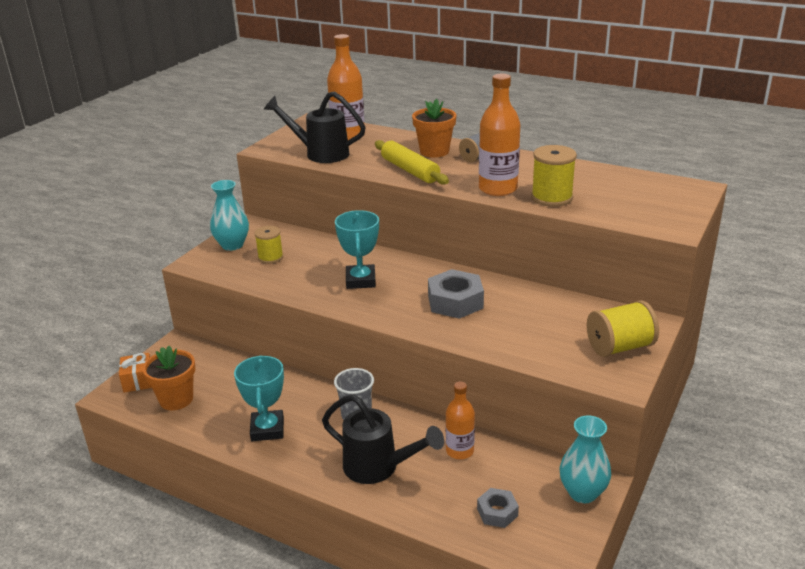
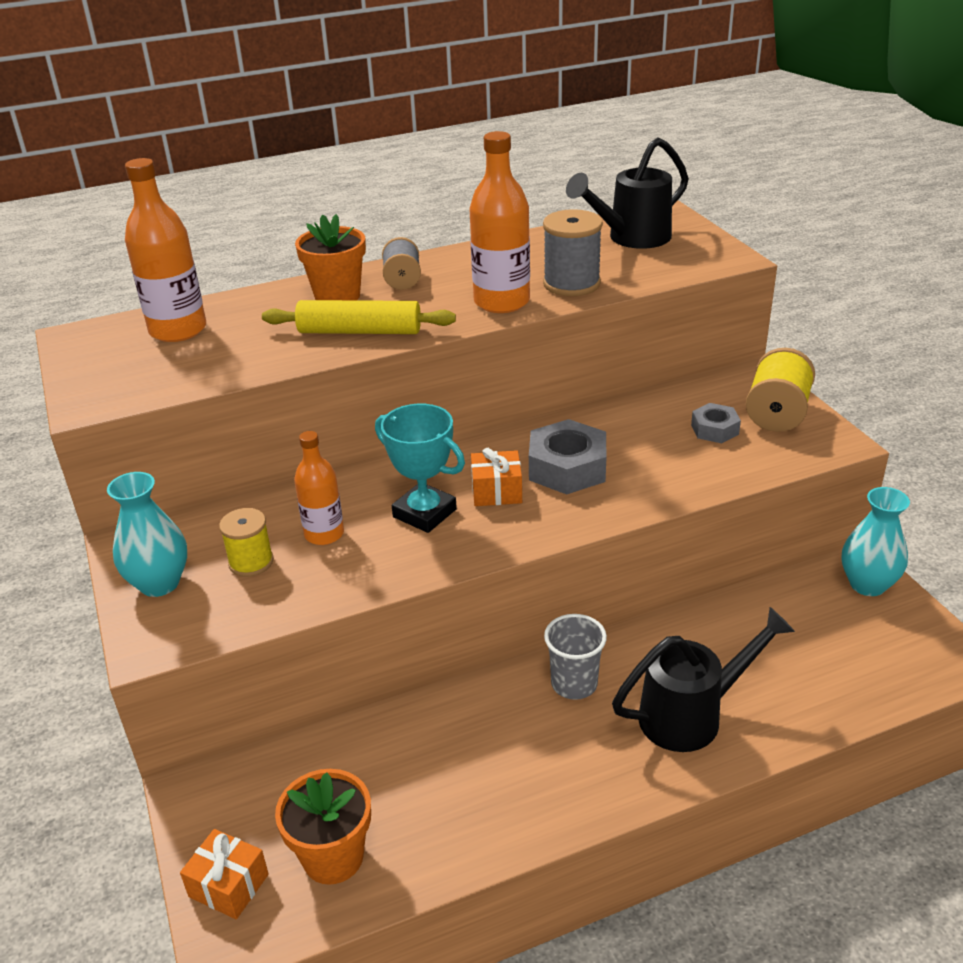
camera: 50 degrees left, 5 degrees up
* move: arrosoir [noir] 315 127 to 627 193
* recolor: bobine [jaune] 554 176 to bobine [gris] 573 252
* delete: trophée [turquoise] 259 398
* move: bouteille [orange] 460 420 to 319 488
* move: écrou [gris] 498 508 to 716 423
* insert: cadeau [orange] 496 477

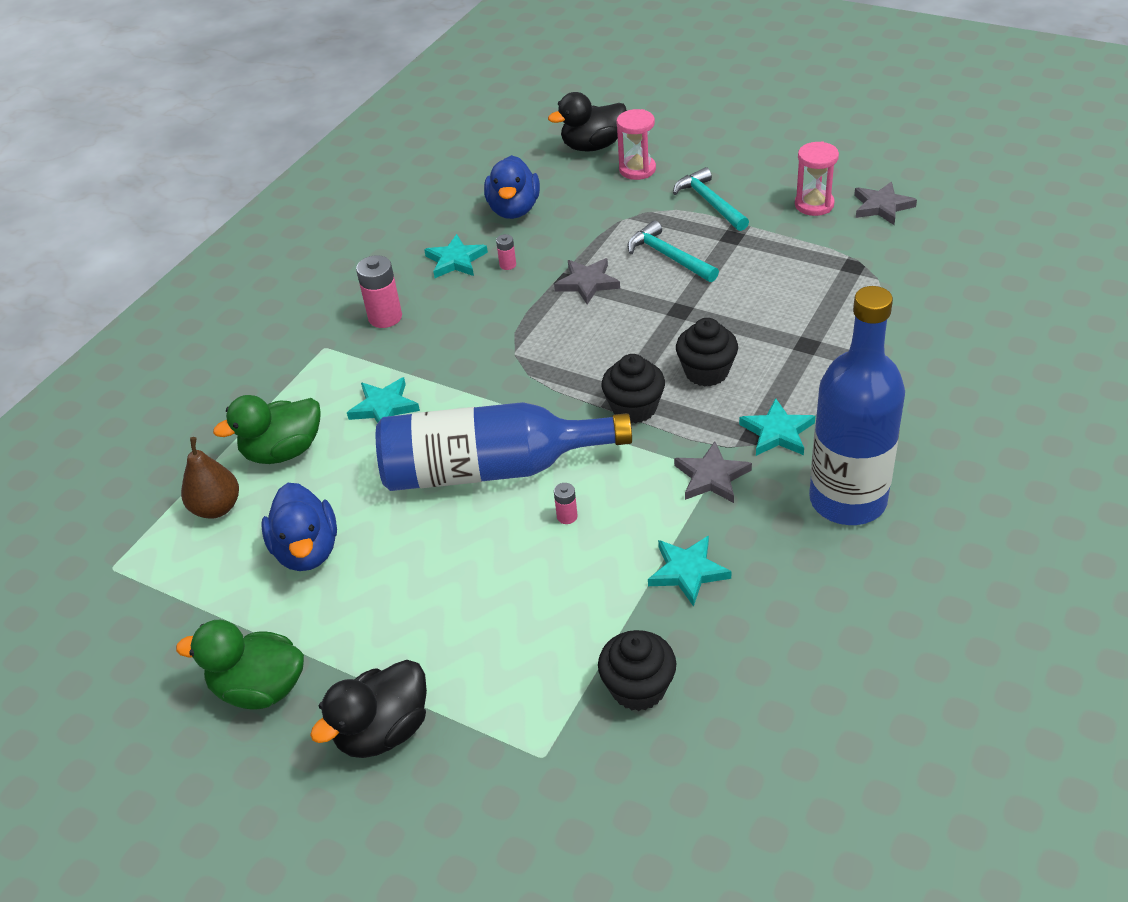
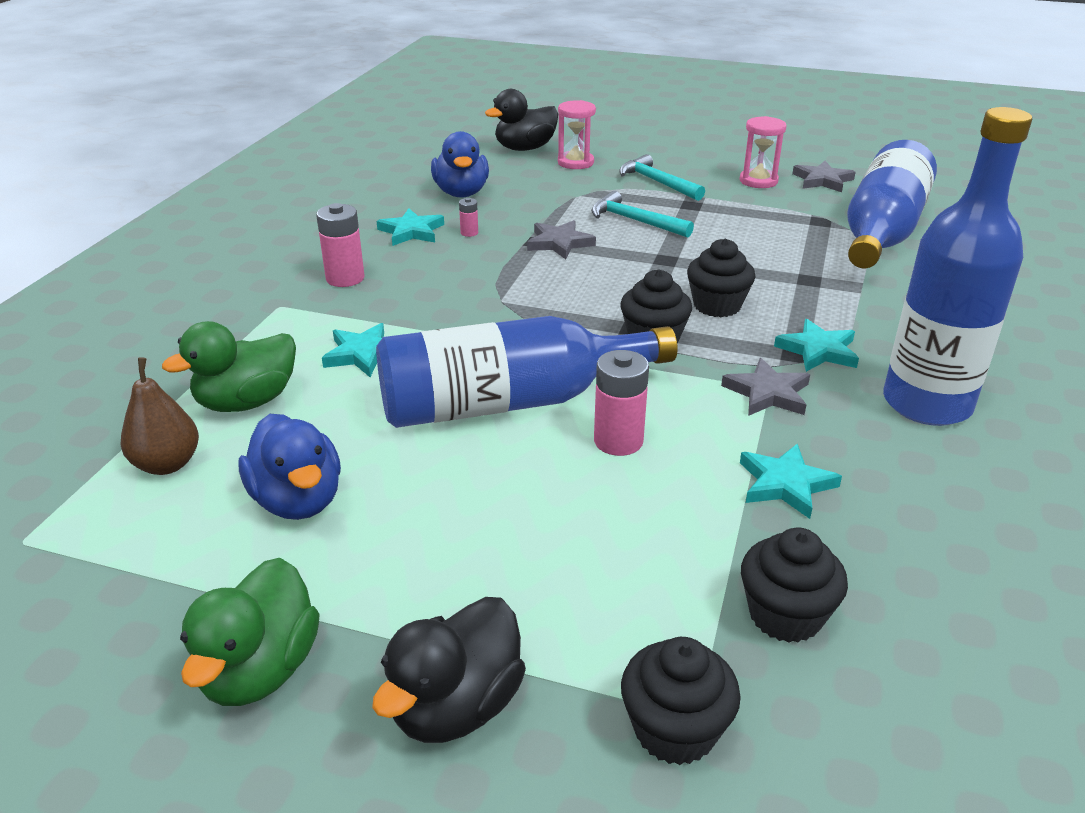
camera: 15 degrees left, 10 degrees down
* resize: pile [rose] 566 503 = 621 403 x1.96
* rotate: canard [vert] 240 664 = 250 632 75 degrees counterclockwise
* insert: bouteille [bleu] 892 204
* insert: muffin [noir] 681 701

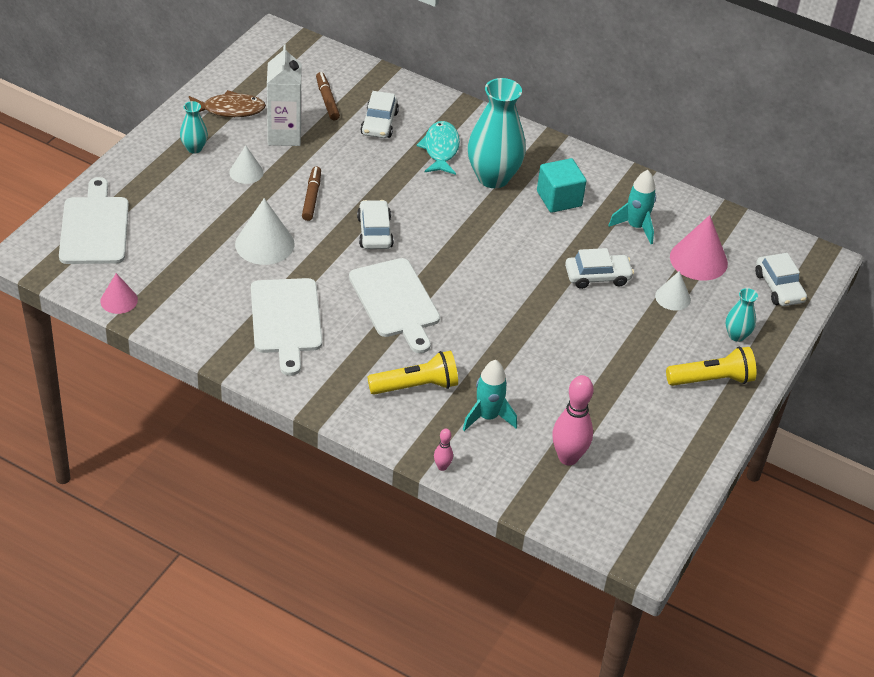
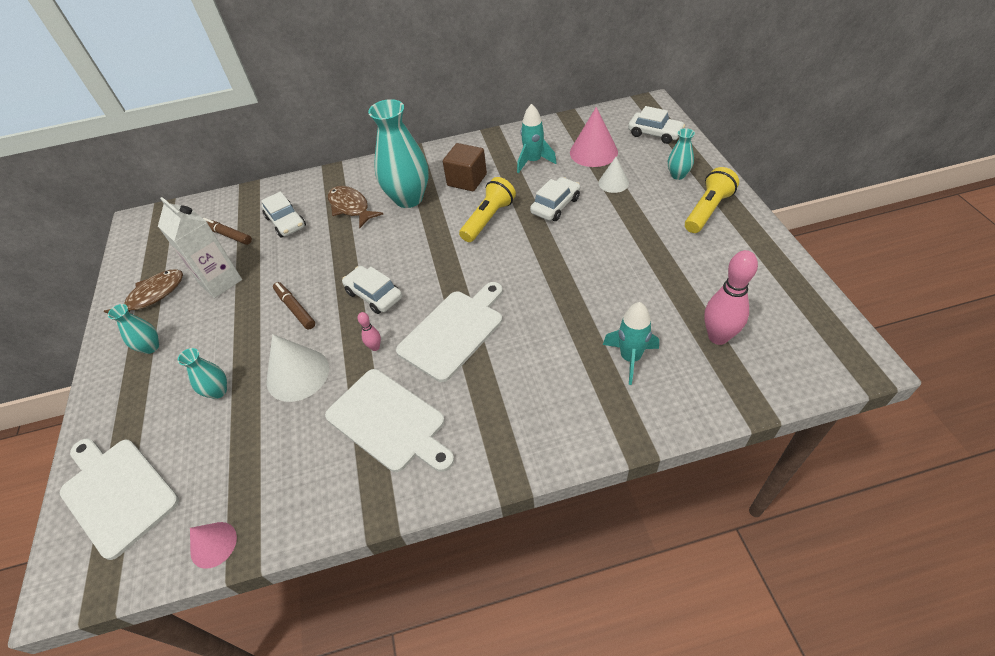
camera: 35 degrees left, 5 degrees up
* recolor: poisson [turquoise] 438 148 to poisson [marron] 355 207
* delete: cône [blanc] 246 164
* recolor: cube [turquoise] 561 185 to cube [marron] 465 167
* rotate: planche à découper [blanc] 394 305 = 449 332 75 degrees counterclockwise
* move: lampe de poche [jaune] 413 373 to 487 209
* move: quille [rose] 443 450 to 369 331
* insert: vase [turquoise] 202 373

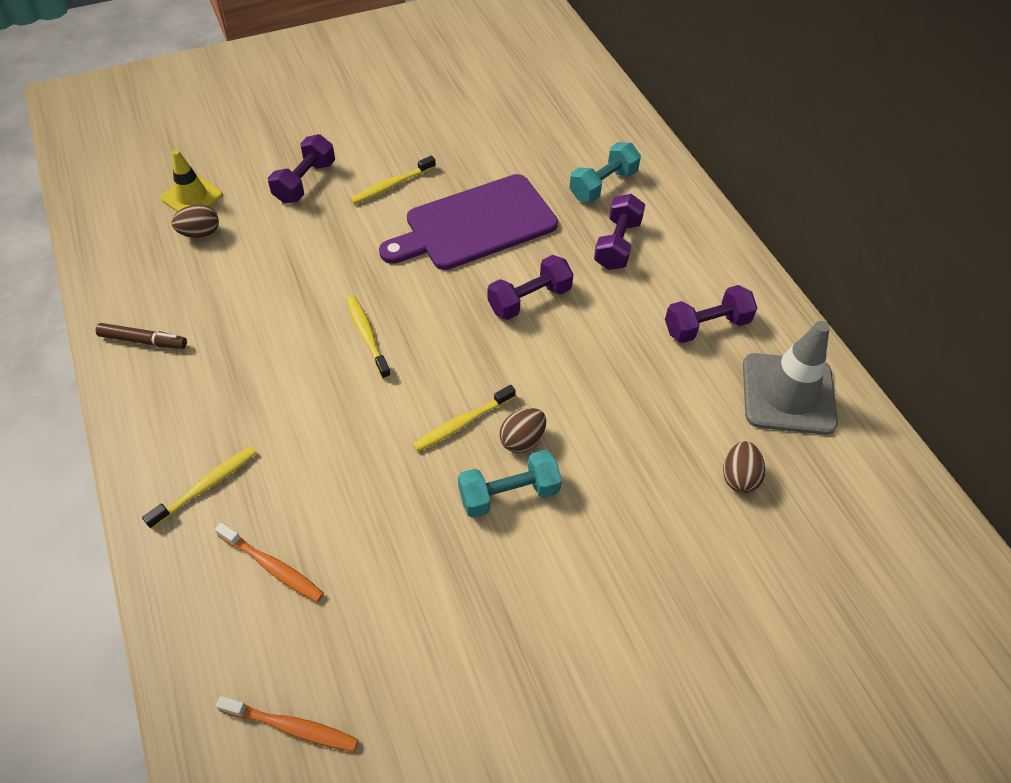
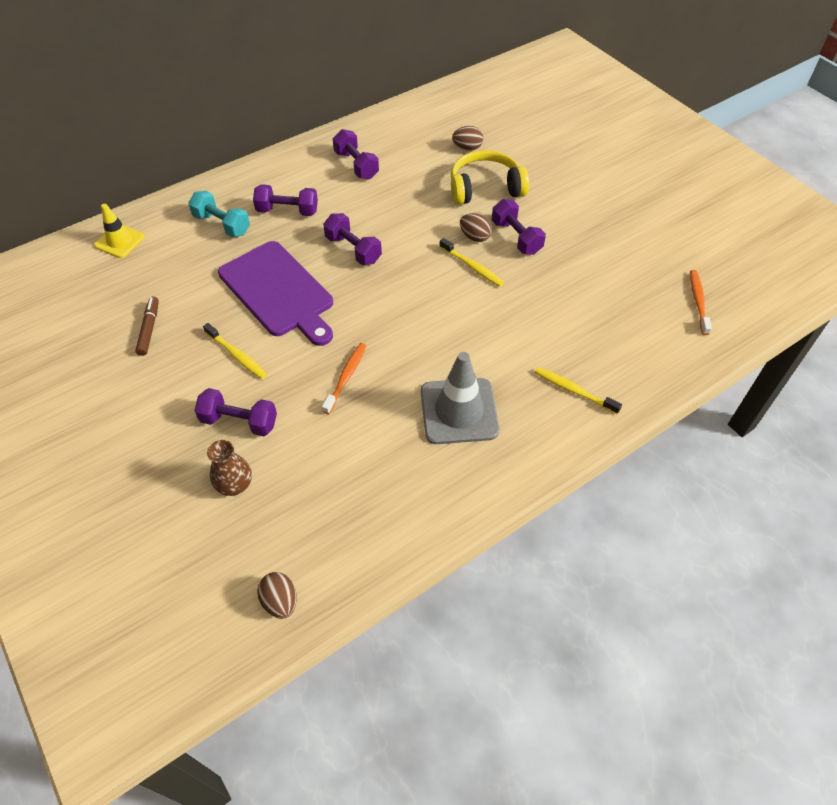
camera: 100 degrees left, 0 degrees up
* move: cône de chantier [jaune] 192 181 to 119 231
* move: œuf [marron] 195 221 to 277 595
* delete: brosse à dents [jaune] 368 337
* move: cône de chantier [gris] 790 378 to 460 398
* move: feutre [marron] 141 336 to 147 326
* recolor: haltère [turquoise] 510 484 to haltère [violet] 519 227
* move: brosse à dents [orange] 269 562 to 344 378
* insert: casque audio [jaune] 490 177
* insert: vase [marron] 229 468

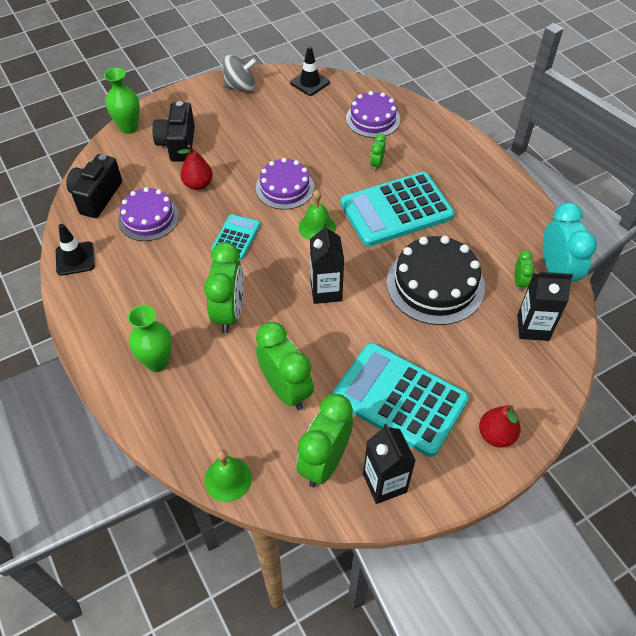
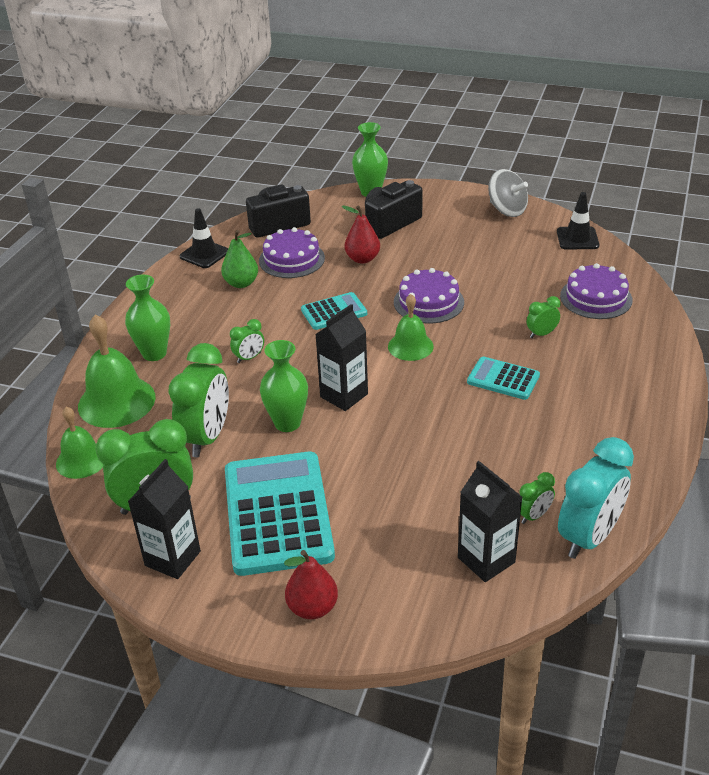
camera: 50 degrees right, 15 degrees down
* resize: calculatrice [turquoise] 397 209 = 503 378 x0.50
* delete: gâteau [noir] 436 280
* resize: réveil [vert] 224 287 = 247 341 x0.47
* insert: poire [vert] 239 259
* insert: cloche [vert] 117 371
* insert: vase [vert] 284 386

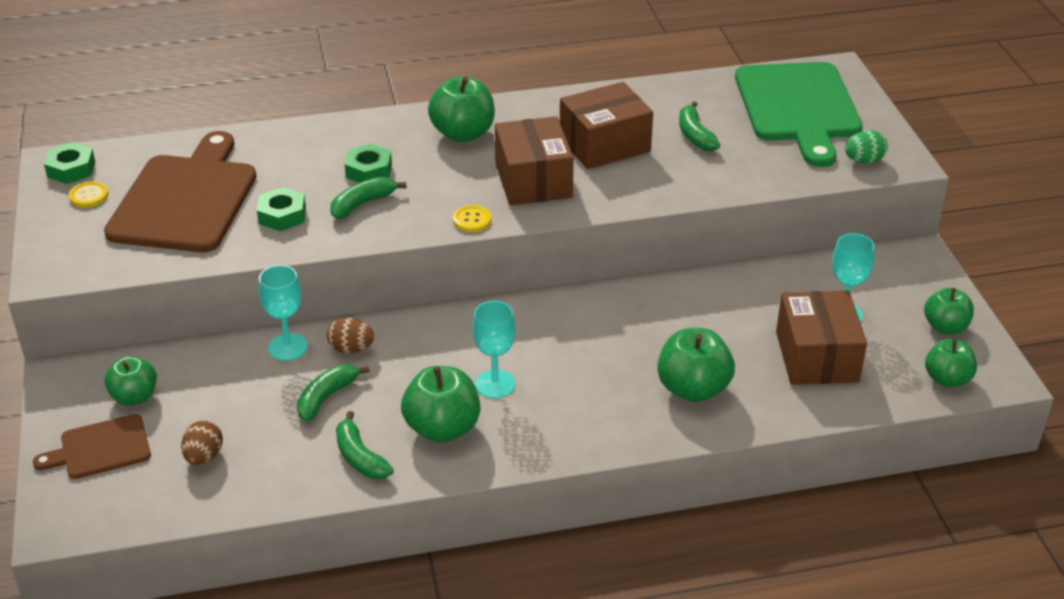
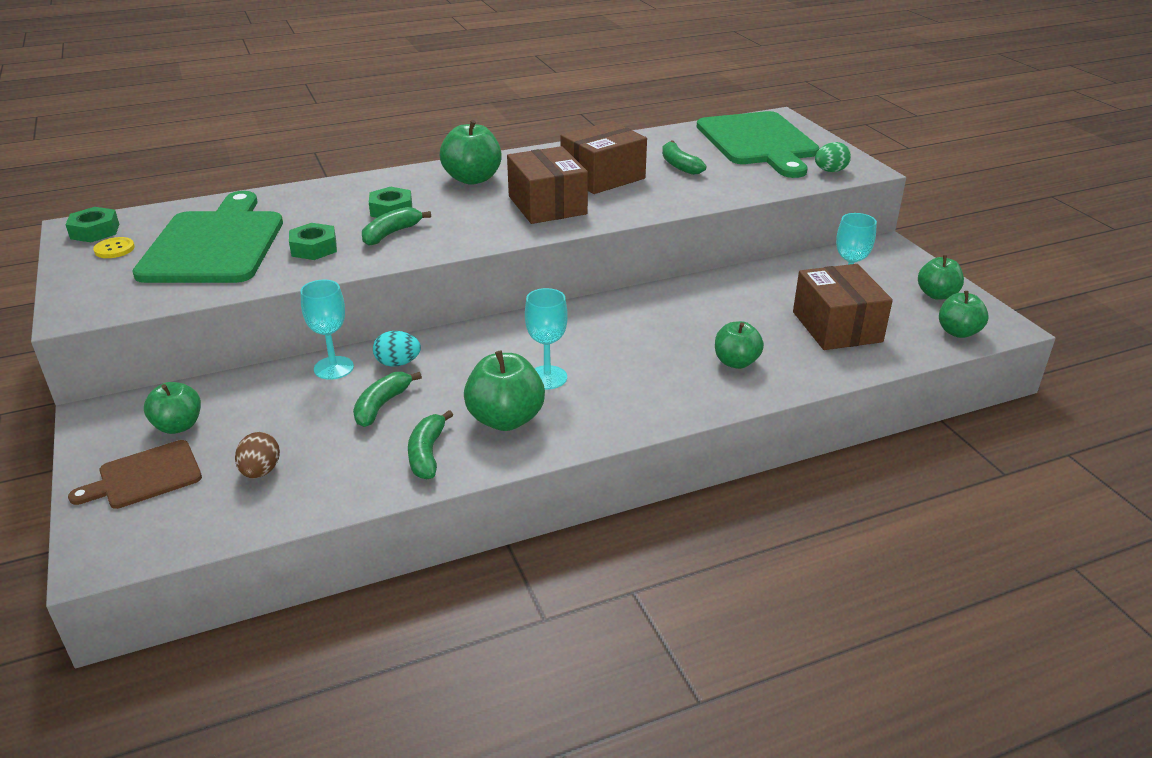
camera: 10 degrees left, 5 degrees down
* recolor: planche à découper [marron] 180 191 to planche à découper [vert] 207 237
* delete: bouton [jaune] 472 218
* recolor: œuf [marron] 350 335 to œuf [turquoise] 397 349
* resize: pomme [vert] 696 365 = 739 345 x0.66
* rotate: banane [vert] 365 445 = 430 444 45 degrees clockwise

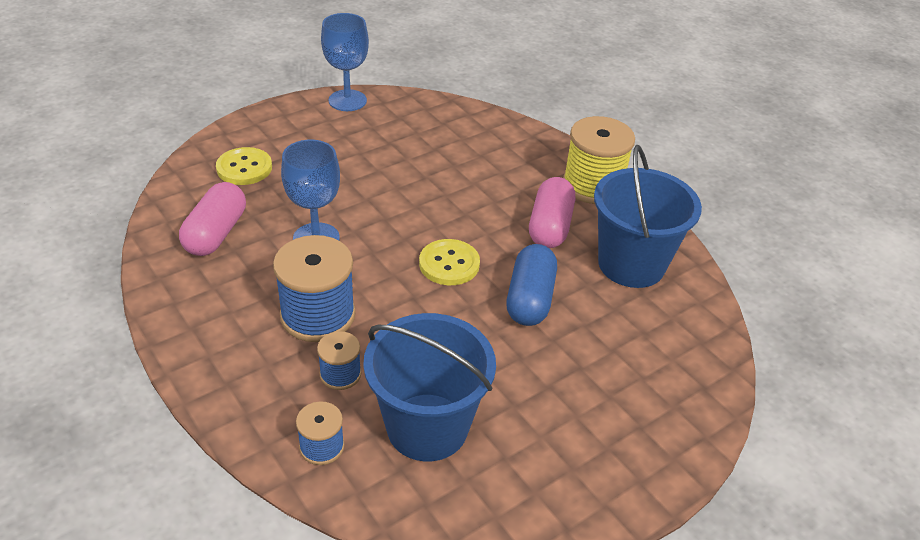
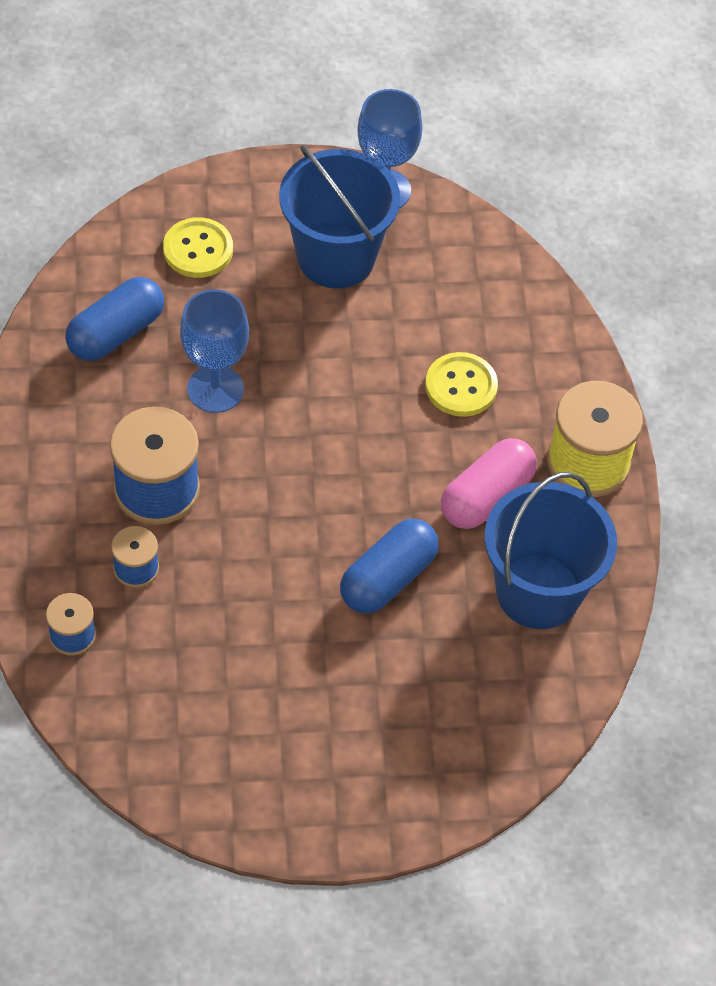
camera: 30 degrees right, 15 degrees up
* recolor: gélule [rose] 212 219 to gélule [bleu] 114 319
* move: bouton [jaune] 449 262 to 461 384
* move: seau [bleu] 429 387 to 339 216

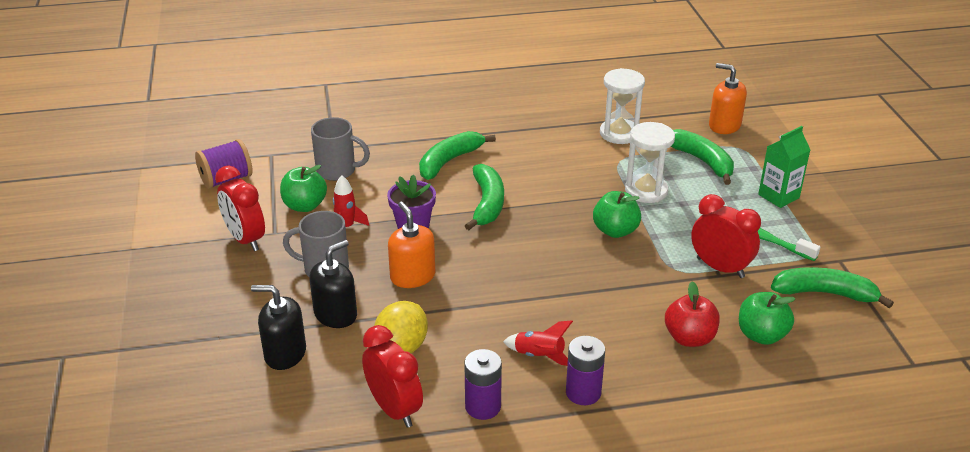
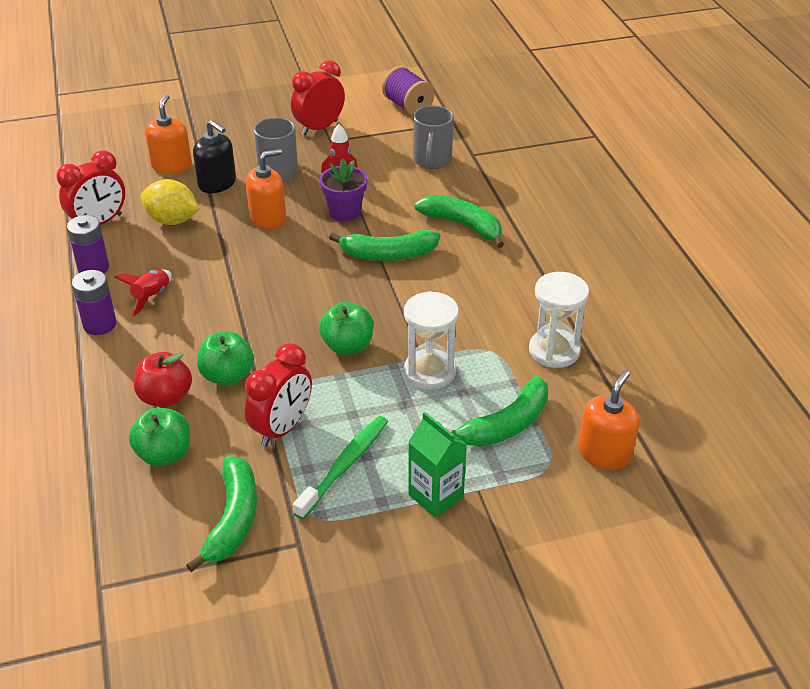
camera: 85 degrees right, 5 degrees up
* move: pomme [vert] 303 188 to 225 358
* recolor: distributeur de savon [noir] 278 327 to distributeur de savon [orange] 168 134

